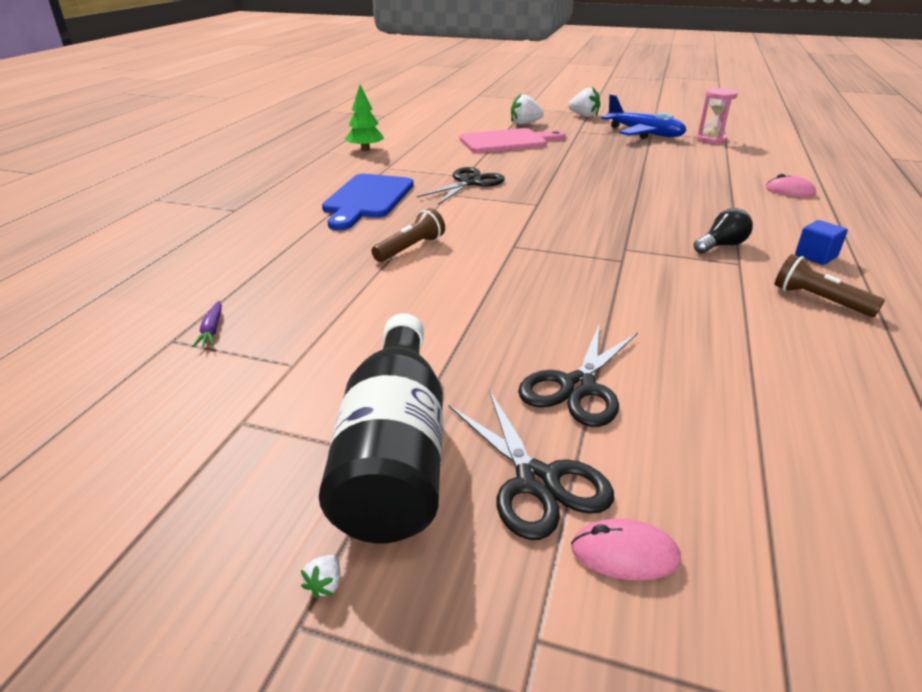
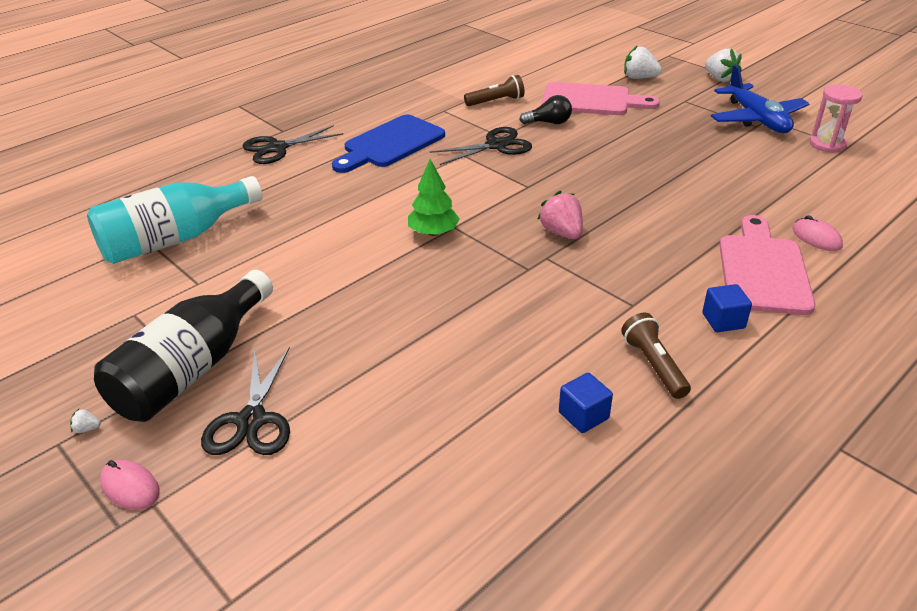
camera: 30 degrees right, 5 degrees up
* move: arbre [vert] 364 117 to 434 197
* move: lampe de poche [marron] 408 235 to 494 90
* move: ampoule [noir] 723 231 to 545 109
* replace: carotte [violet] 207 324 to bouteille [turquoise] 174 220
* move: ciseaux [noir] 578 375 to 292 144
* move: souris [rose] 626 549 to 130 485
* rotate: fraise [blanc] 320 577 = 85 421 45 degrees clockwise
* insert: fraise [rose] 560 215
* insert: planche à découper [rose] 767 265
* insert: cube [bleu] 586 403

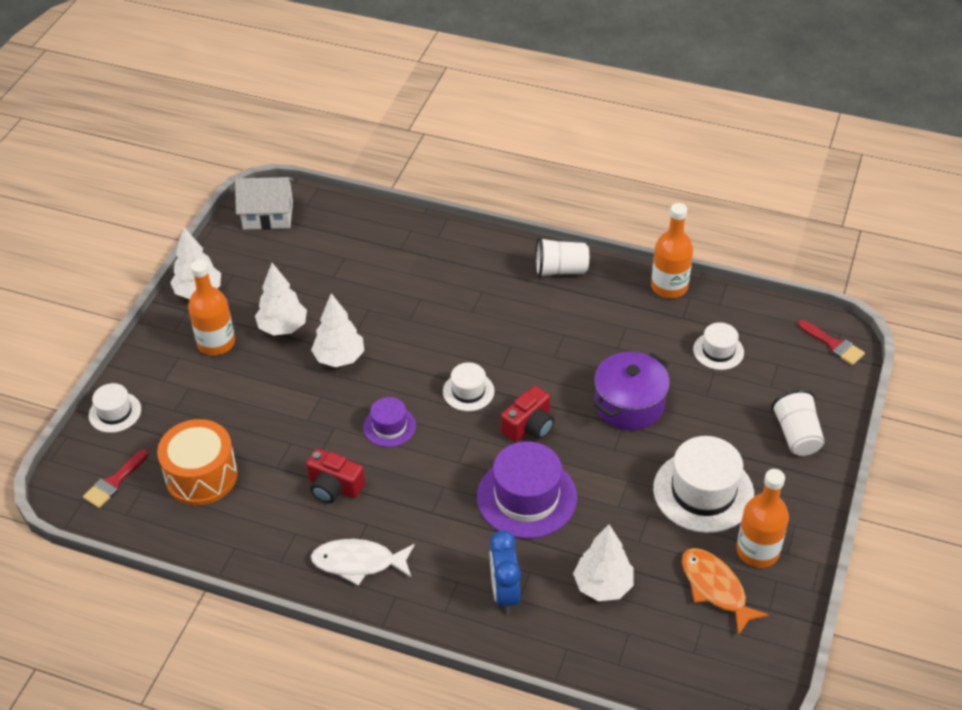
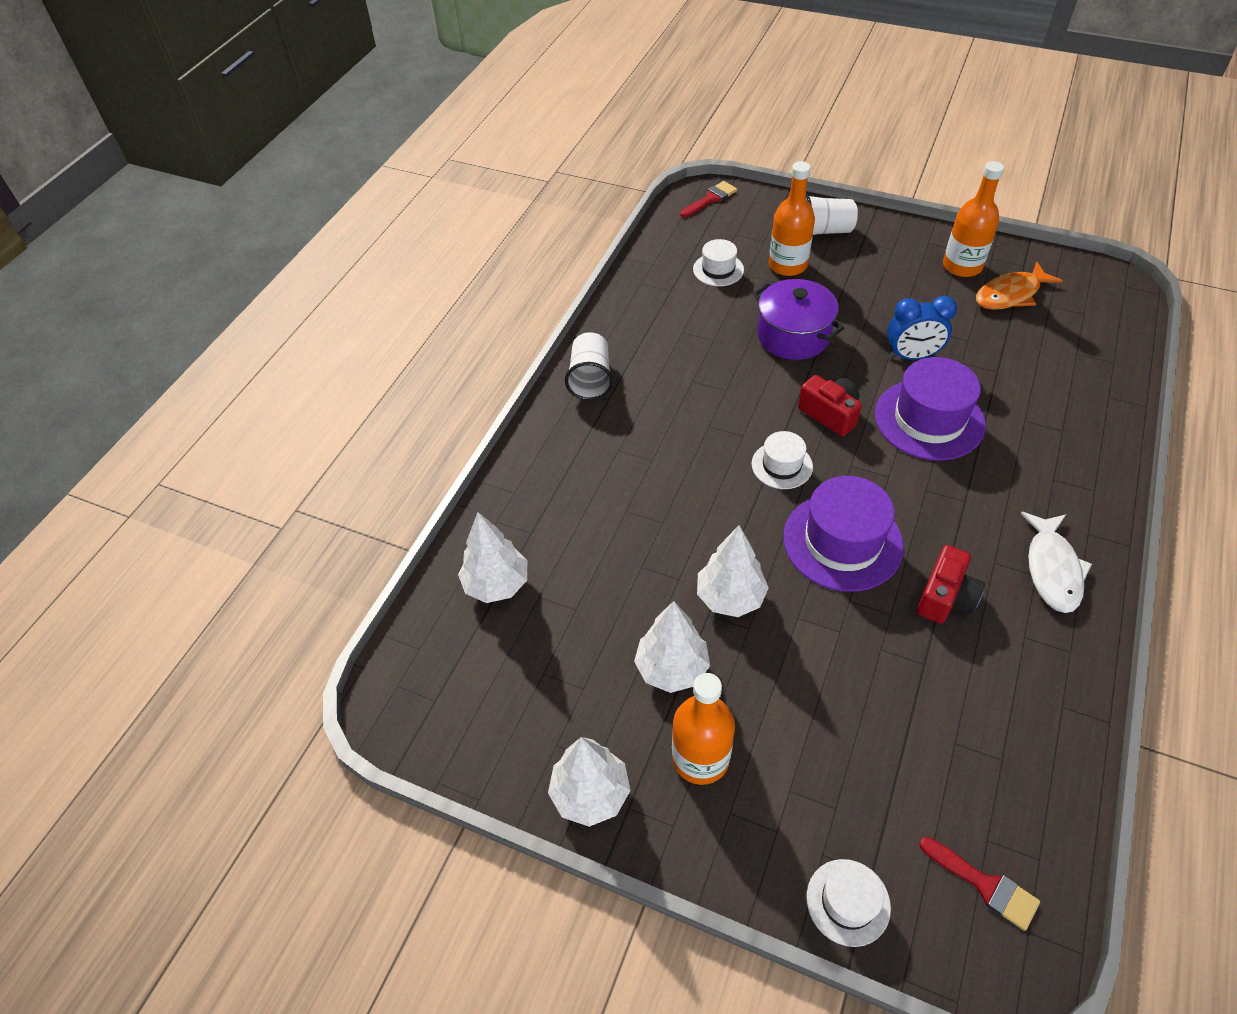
camera: 85 degrees left, 5 degrees up
* delete: maison [blanc] 264 203
* move: bouteille [orange] 672 250 to 792 218
* resize: chapeau [violet] 389 422 = 843 534 x1.83
* delete: tambour [orange] 197 462
* delete: chapeau [blanc] 703 484
* move: arbre [blanc] 603 562 to 492 557
* move: réveil [bleu] 505 572 to 922 328

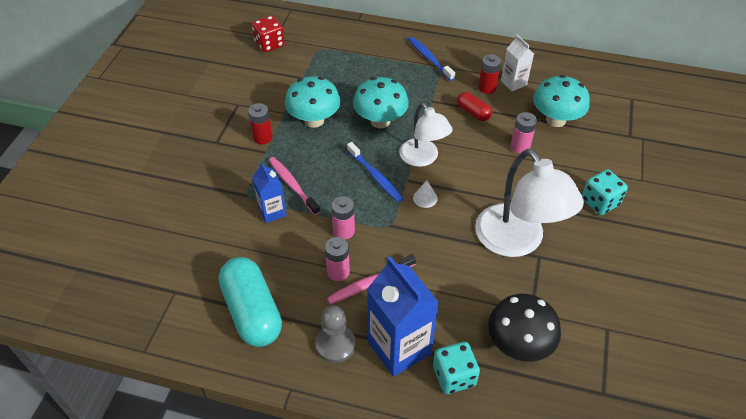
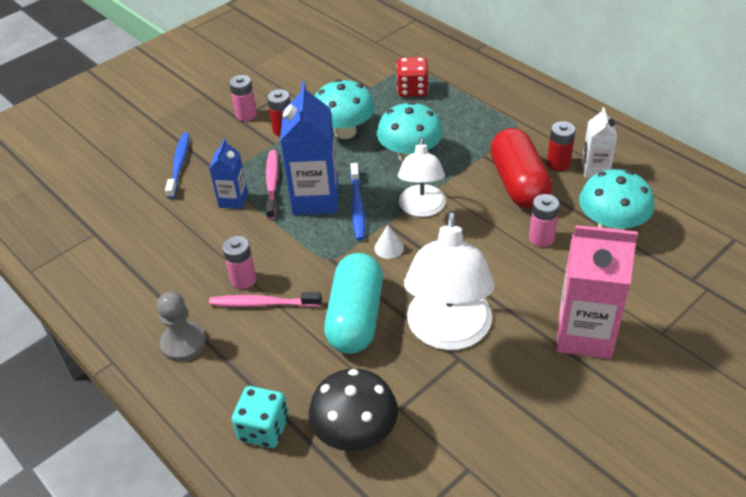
camera: 35 degrees right, 5 degrees down
* move: dé [rouge] 268 33 to 413 77
* move: brosse à dents [bleu] 431 59 to 177 166
* resize: gélule [rouge] 474 106 = 521 168 x1.95
* replace: dé [turquoise] 605 192 to brique de lait [rose] 597 292
* move: pile [rose] 343 218 to 243 98
* move: brique de lait [bleu] 403 316 to 309 148
* move: gélule [turquoise] 250 302 to 353 303

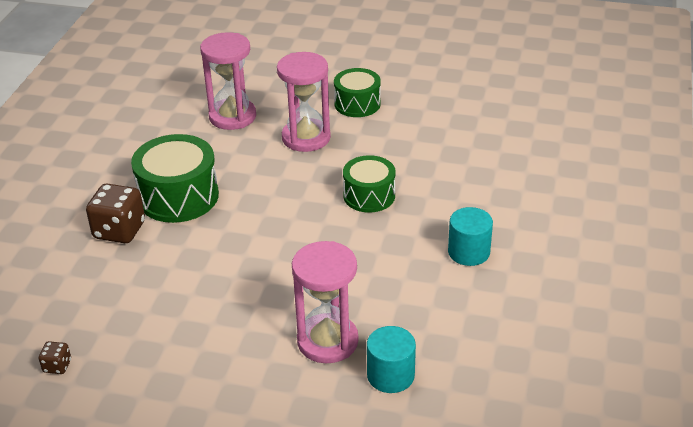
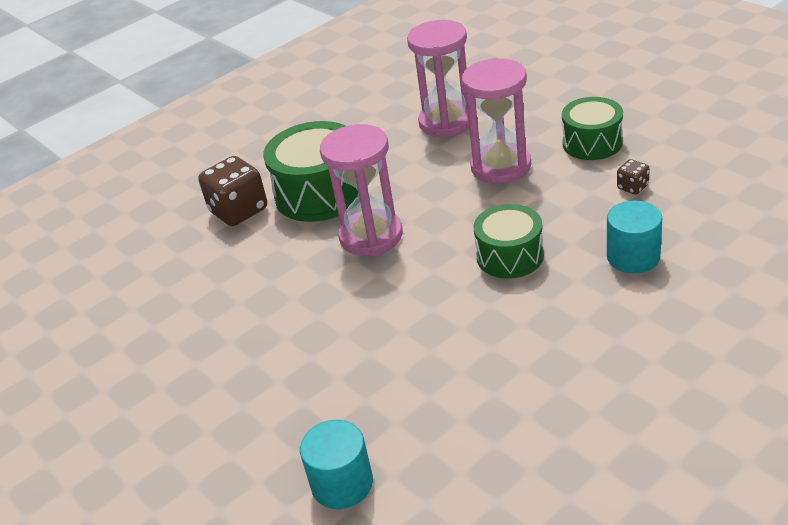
camera: 40 degrees right, 0 degrees up
* move: cylindre [turquoise] 470 236 to 634 237
* move: sablier [rose] 325 302 to 361 190
* move: dé [marron] 55 357 to 633 177

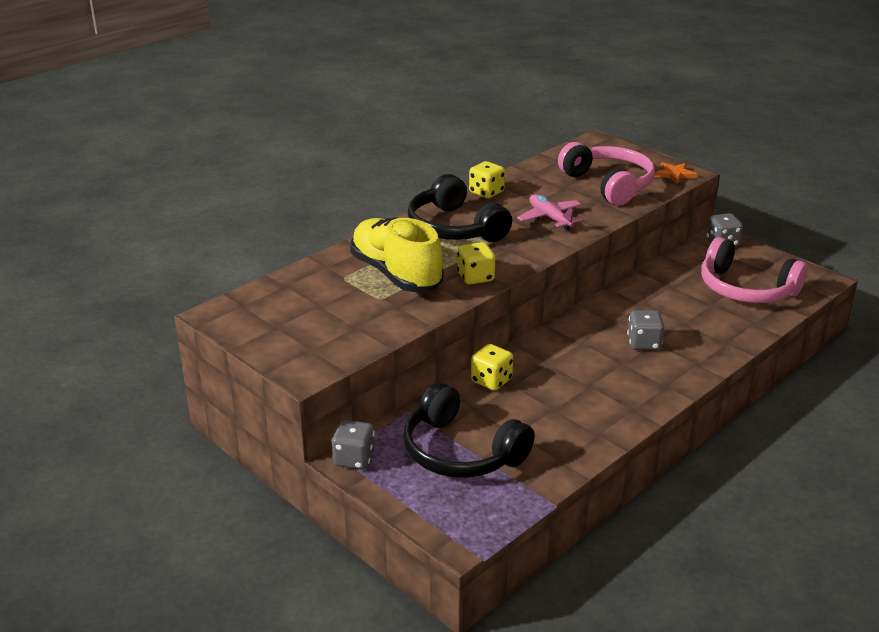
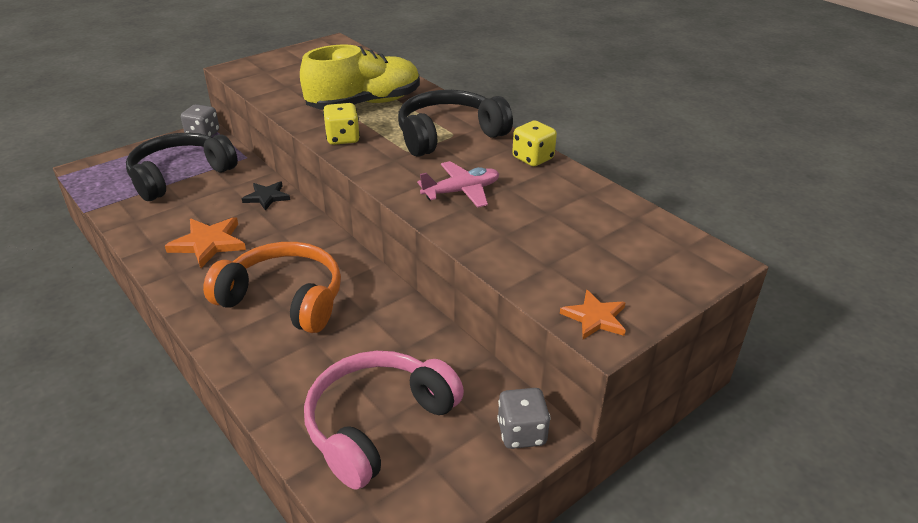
camera: 95 degrees right, 5 degrees up
* delete: casque audio [rose] 606 174
* replace: dé [gris] 645 330 to casque audio [orange] 272 287
* replace: dé [jaune] 492 367 to étoile [noir] 266 196
* insert: étoile [orange] 205 242

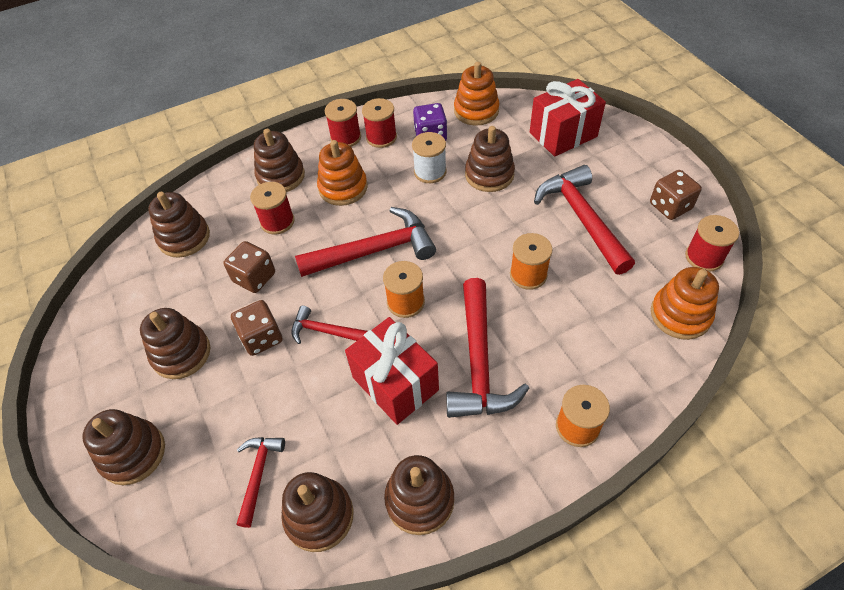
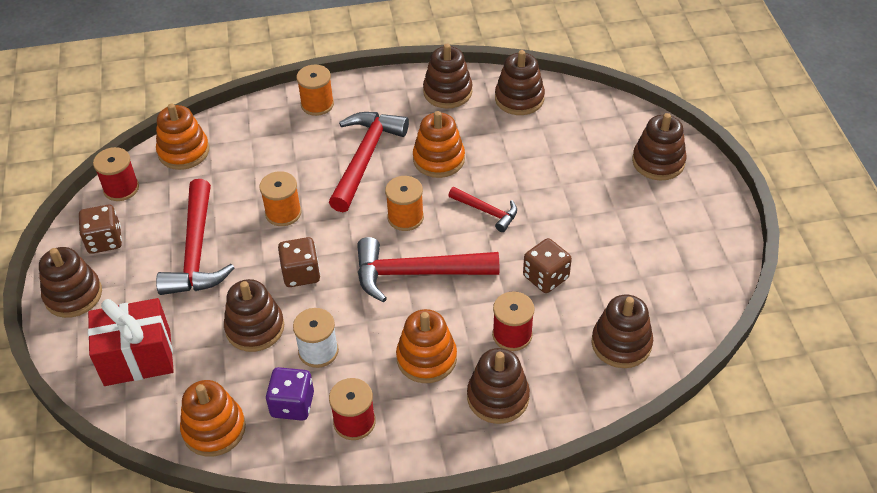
camera: 165 degrees left, 5 degrees down
* delete: bobine [rouge] 343 123
* move: dé [marron] 256 328 to 299 262
* move: jouet à empiler [marron] 175 343 to 70 282
* replace: cadeau [rouge] 392 371 to jouet à empiler [orange] 439 144
* delete: marteau [rouge] 260 482

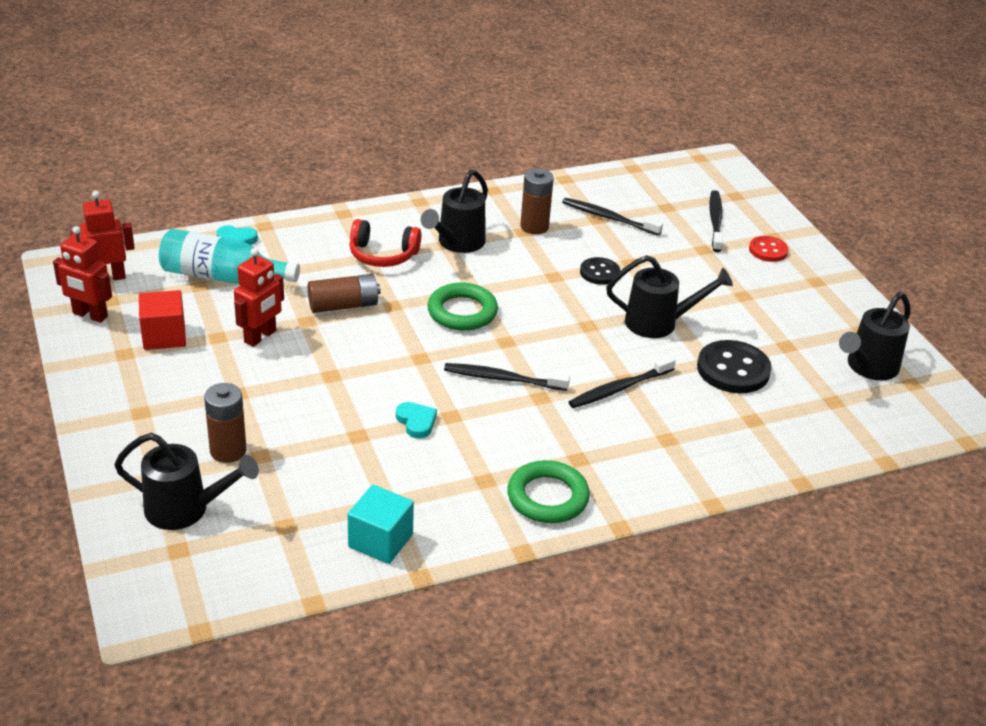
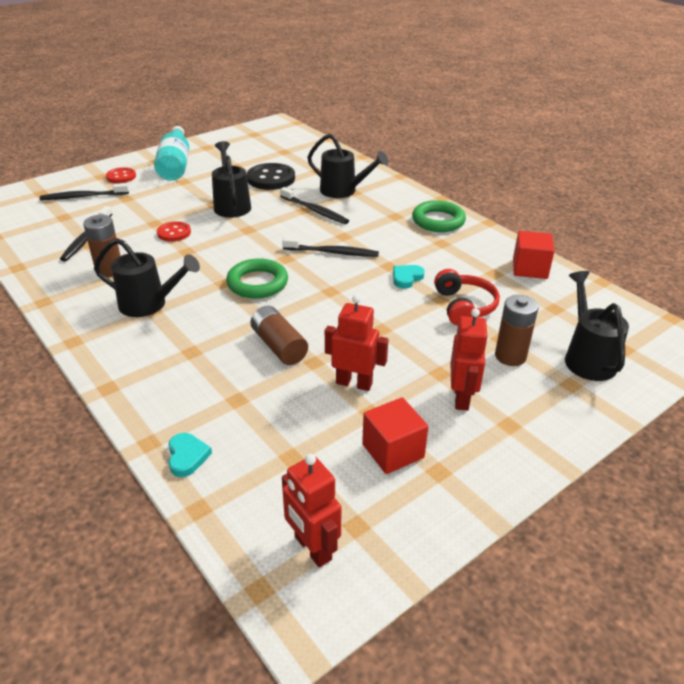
camera: 105 degrees left, 0 degrees up
* move: casque audio [rouge] 385 243 to 467 297
* move: robot [rouge] 82 274 to 469 359
* move: bouteille [turquoise] 229 256 to 171 153
* recolor: bouton [noir] 600 271 to bouton [rouge] 174 231
* move: arrosoir [noir] 875 336 to 347 166
* rotate: brosse à dents [noir] 507 377 = 330 247 75 degrees counterclockwise
* recolor: cube [turquoise] 381 524 to cube [rouge] 534 255

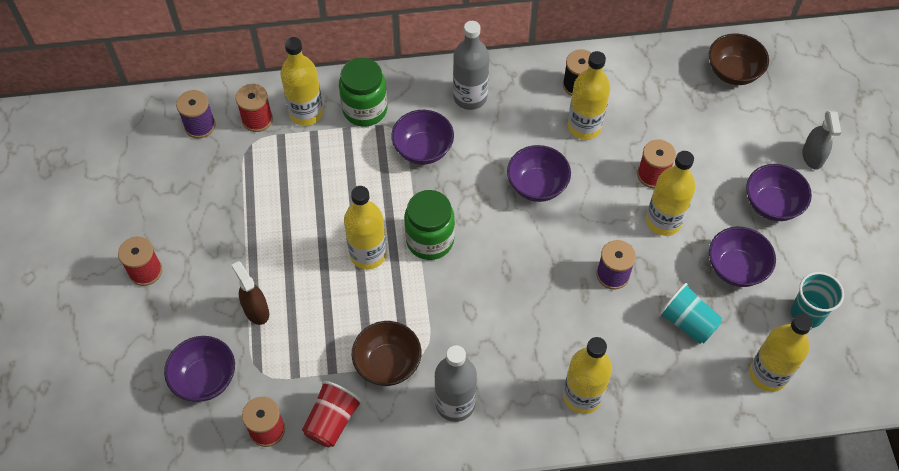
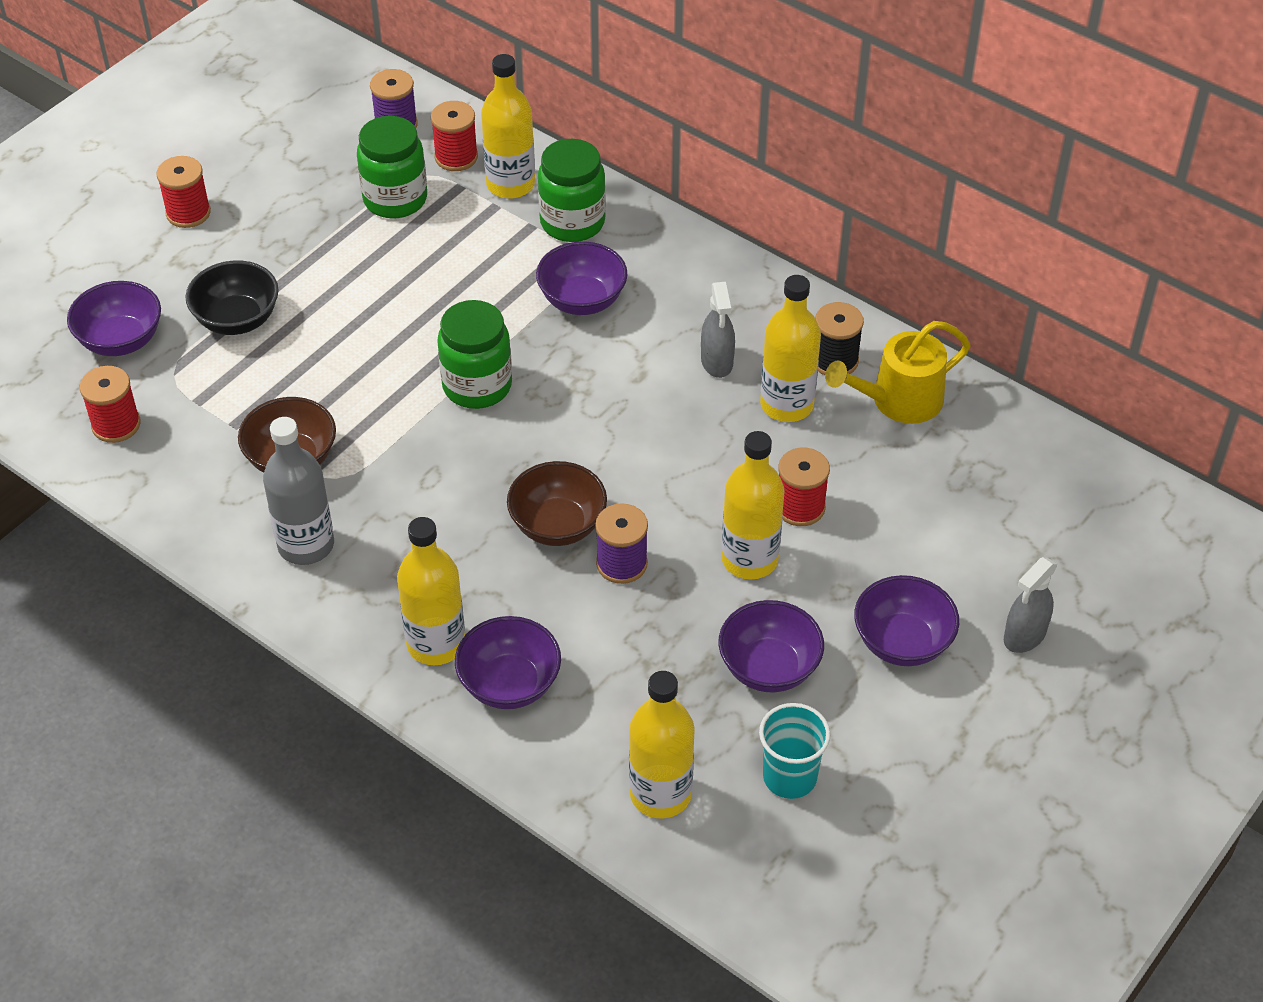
camera: 45 degrees right, 10 degrees down
* delete: bouteille [gris] 471 65
* move: bol [marron] 739 59 to 557 503
* move: bol [violet] 539 173 to 508 662
* delete: bouteille [jaune] 365 228
* replace: vaporisateur [marron] 250 293 to bol [noir] 232 298
* delete: gobelet [turquoise] 690 313
* delete: gobelet [rouge] 332 414
* insert: bocal [vert] 392 167
* insert: vaporisateur [gris] 718 330
* insert: arrosoir [jaune] 898 372

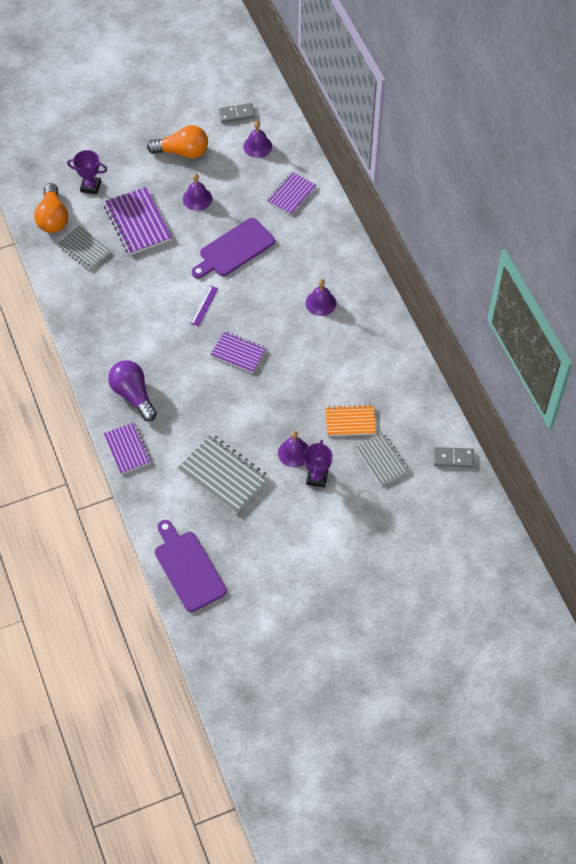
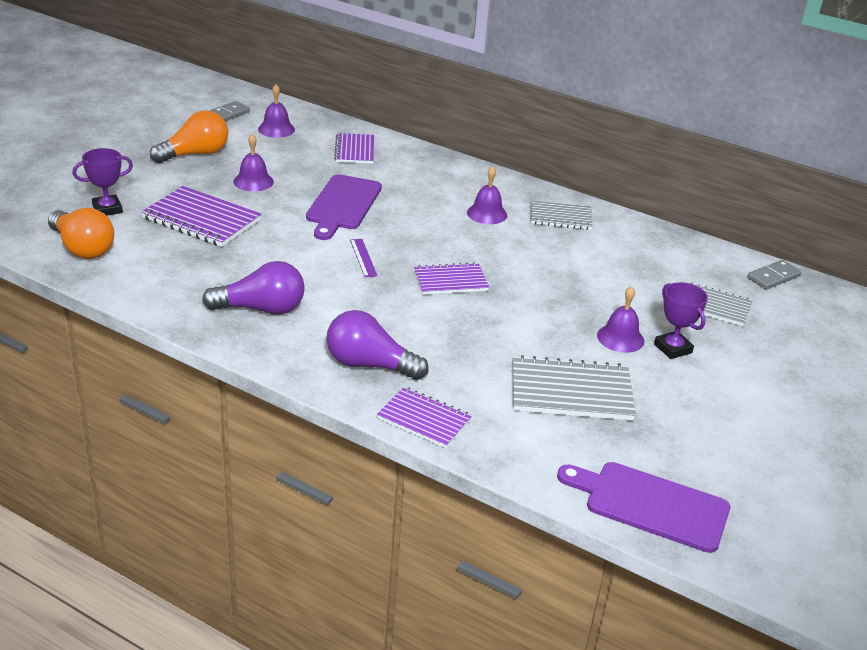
camera: 40 degrees left, 25 degrees down
* move: carnet [gris] 84 248 to 562 215
* delete: carnet [orange] 350 420
* insert: ampoule [violet] 253 288

